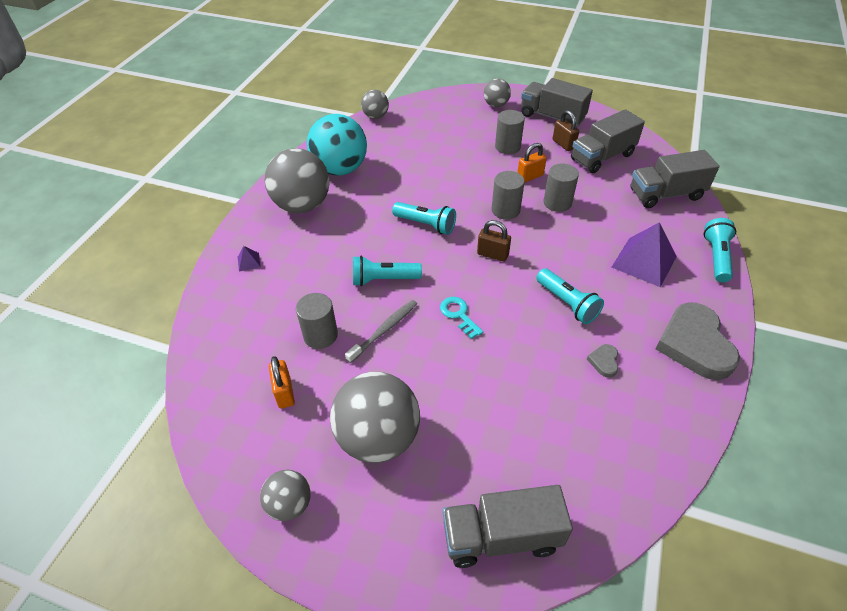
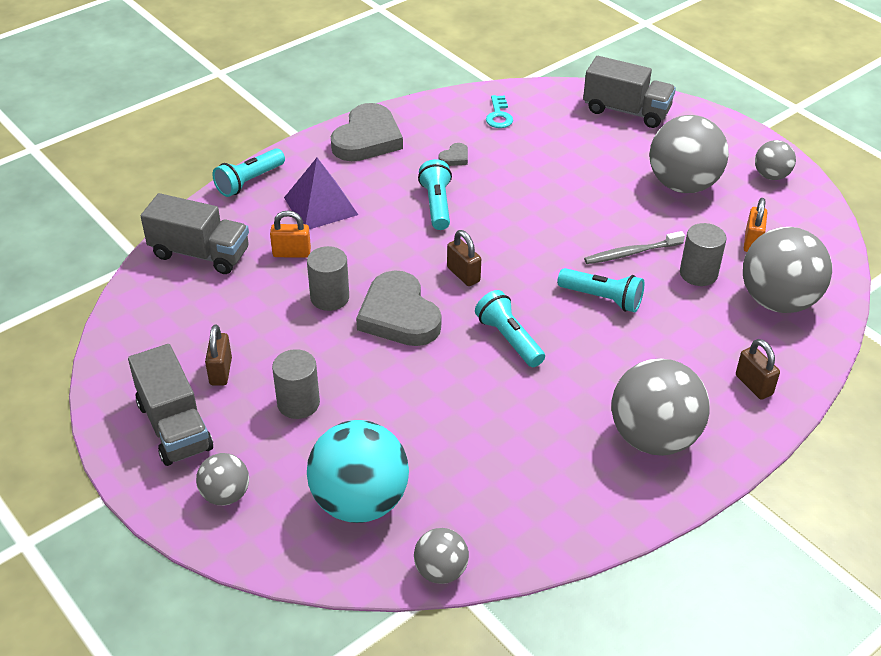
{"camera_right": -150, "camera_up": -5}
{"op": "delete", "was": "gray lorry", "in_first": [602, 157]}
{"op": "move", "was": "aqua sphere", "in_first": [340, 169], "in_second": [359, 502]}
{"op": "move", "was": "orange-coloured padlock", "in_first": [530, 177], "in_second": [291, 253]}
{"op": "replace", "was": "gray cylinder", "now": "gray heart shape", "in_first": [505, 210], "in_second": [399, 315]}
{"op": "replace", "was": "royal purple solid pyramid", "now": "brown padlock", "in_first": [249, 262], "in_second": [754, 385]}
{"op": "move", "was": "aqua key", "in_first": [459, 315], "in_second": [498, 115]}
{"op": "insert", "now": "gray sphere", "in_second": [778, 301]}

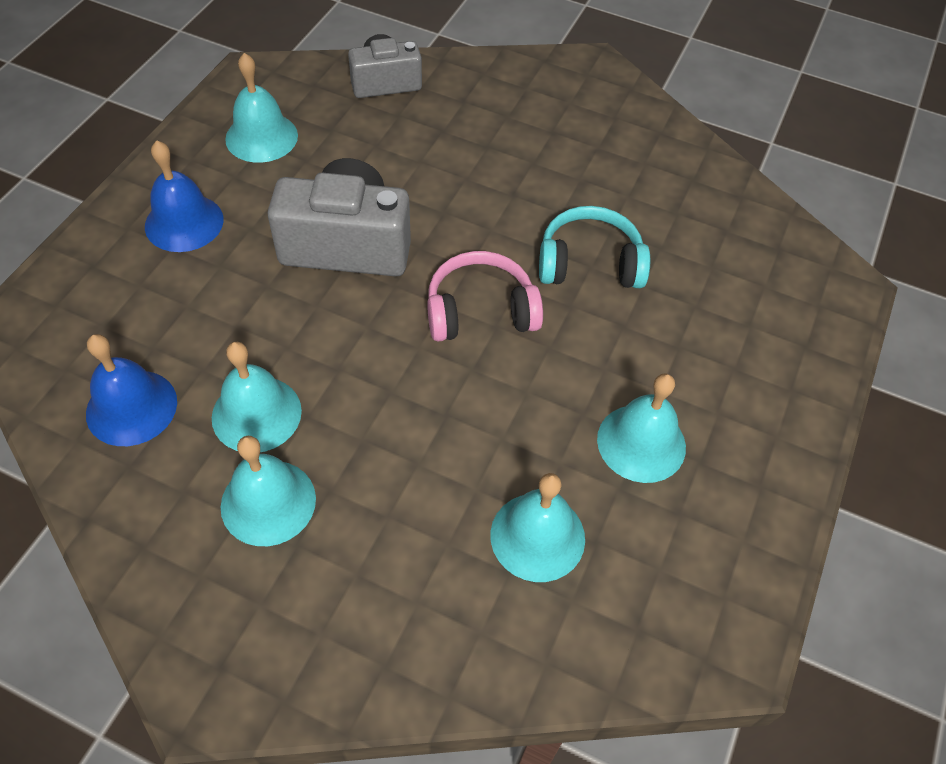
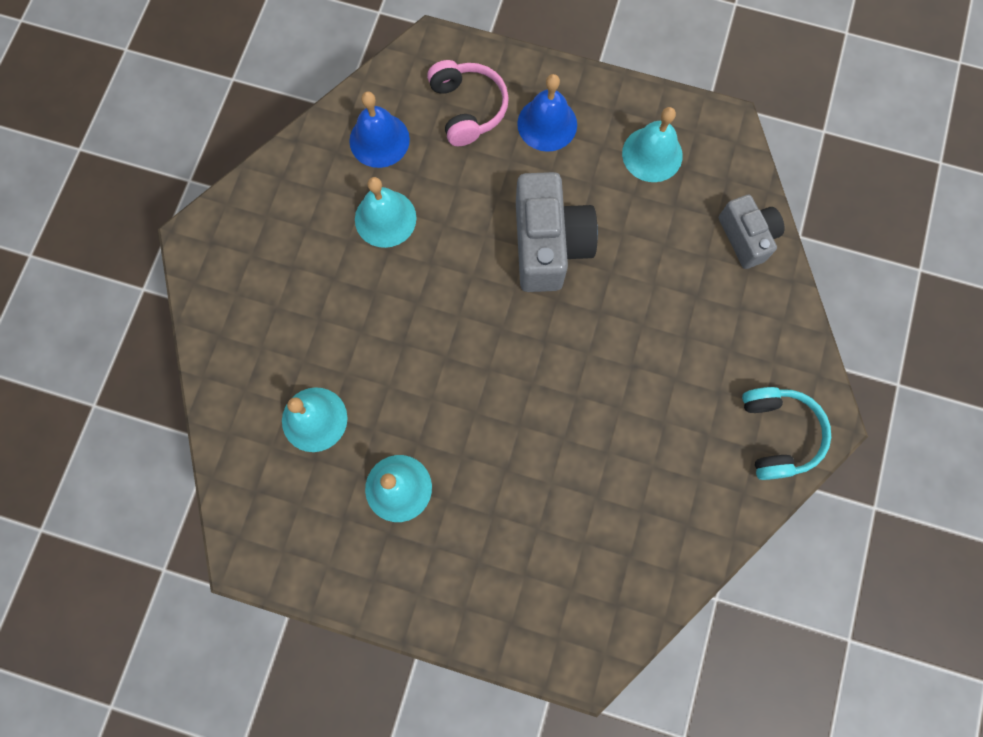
{"camera_right": 85, "camera_up": 20}
{"op": "move", "was": "aqua headset", "in_first": [589, 263], "in_second": [777, 434]}
{"op": "move", "was": "rose-pink headset", "in_first": [480, 311], "in_second": [468, 108]}
{"op": "delete", "was": "aqua bell", "in_first": [268, 502]}

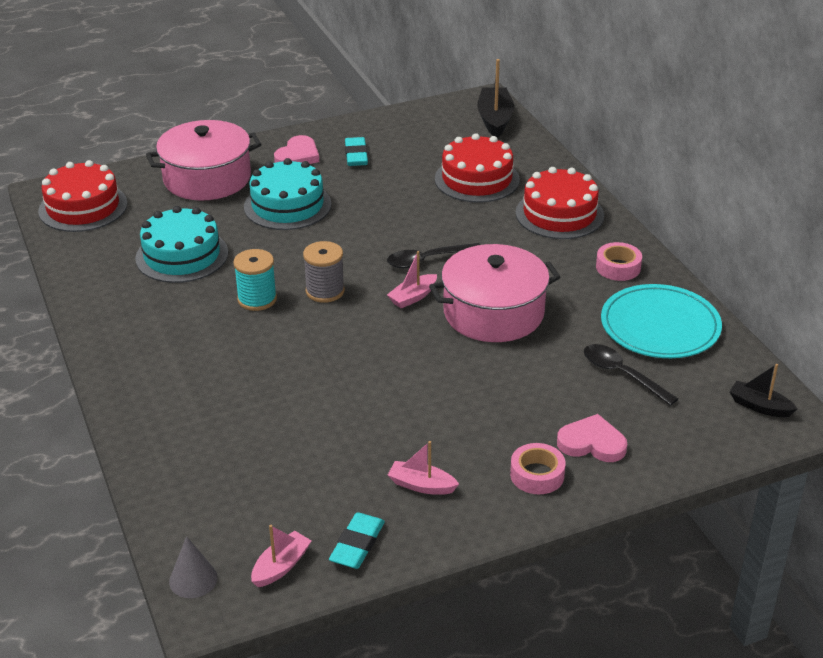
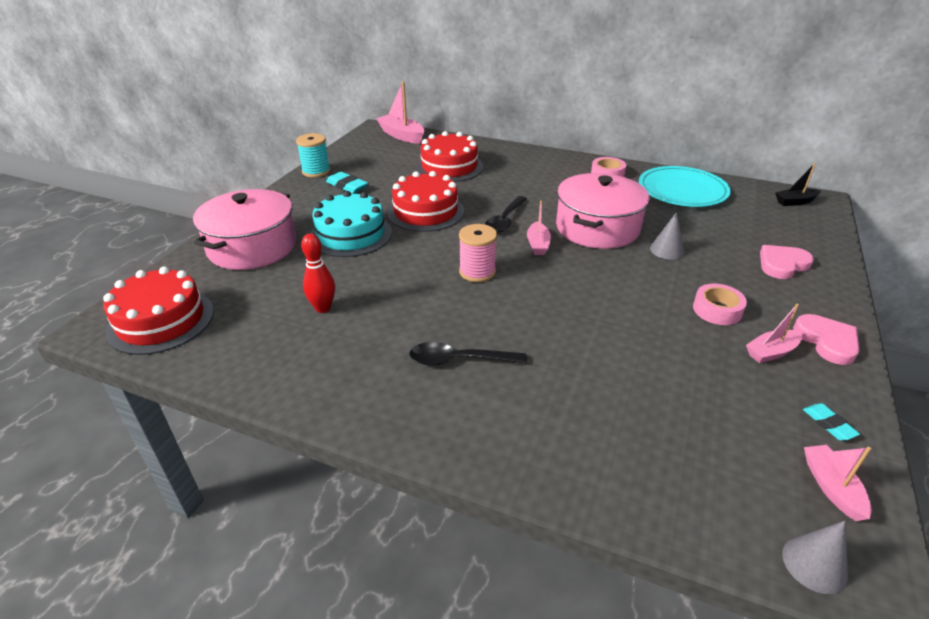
{"camera_right": -45, "camera_up": 0}
{"op": "recolor", "was": "jet-black boat", "now": "rose-pink boat", "in_first": [495, 119], "in_second": [402, 135]}
{"op": "move", "was": "rose-pink heart shape", "in_first": [298, 156], "in_second": [827, 341]}
{"op": "move", "was": "red gateau", "in_first": [559, 214], "in_second": [425, 212]}
{"op": "replace", "was": "aqua gateau", "now": "red skittle", "in_first": [182, 255], "in_second": [323, 308]}
{"op": "recolor", "was": "gray spool", "now": "rose-pink spool", "in_first": [325, 291], "in_second": [477, 272]}
{"op": "move", "was": "aqua spool", "in_first": [257, 299], "in_second": [316, 171]}
{"op": "move", "was": "jet-black spoon", "in_first": [622, 374], "in_second": [459, 360]}
{"op": "move", "was": "rose-pink roll of tape", "in_first": [537, 475], "in_second": [717, 310]}
{"op": "resize", "was": "aqua eraser", "in_first": [357, 545], "in_second": [828, 424], "ratio": 0.63}
{"op": "insert", "now": "gray solid cone", "in_second": [667, 250]}

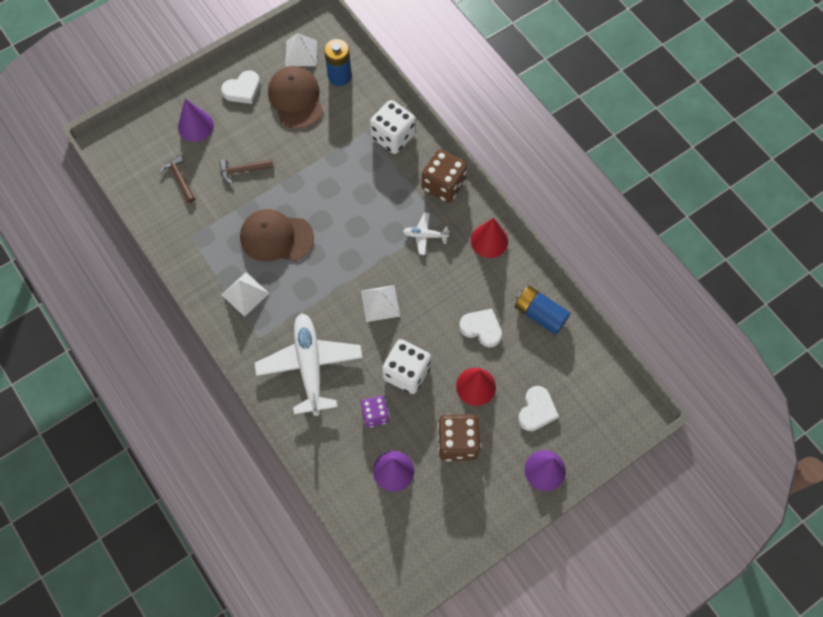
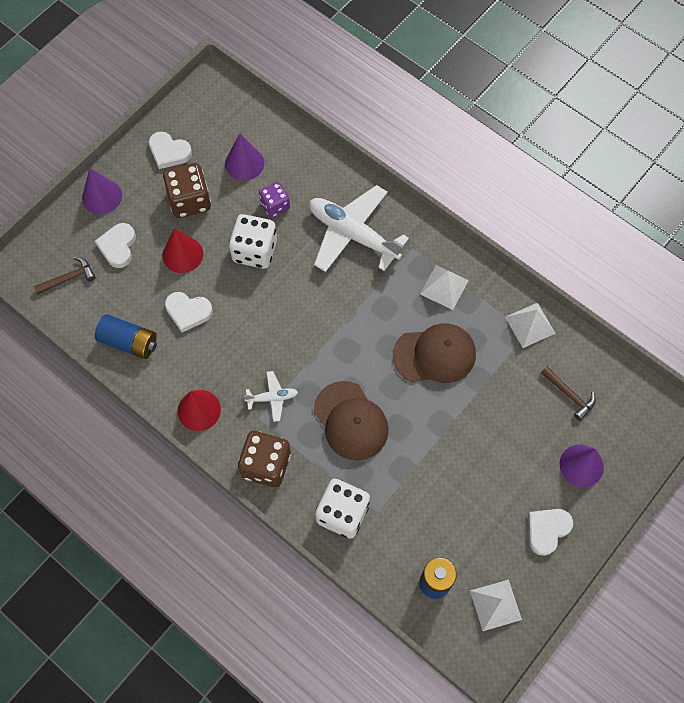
{"camera_right": 165, "camera_up": 0}
{"op": "move", "was": "brown peaked cap", "in_first": [296, 98], "in_second": [351, 421]}
{"op": "move", "was": "brown hammer", "in_first": [243, 170], "in_second": [69, 278]}
{"op": "move", "was": "white solid pyramid", "in_first": [380, 303], "in_second": [530, 325]}
{"op": "rotate", "was": "white plane", "in_first": [310, 365], "in_second": [353, 234], "clockwise": 150}
{"op": "insert", "now": "white heart shape", "in_second": [169, 152]}

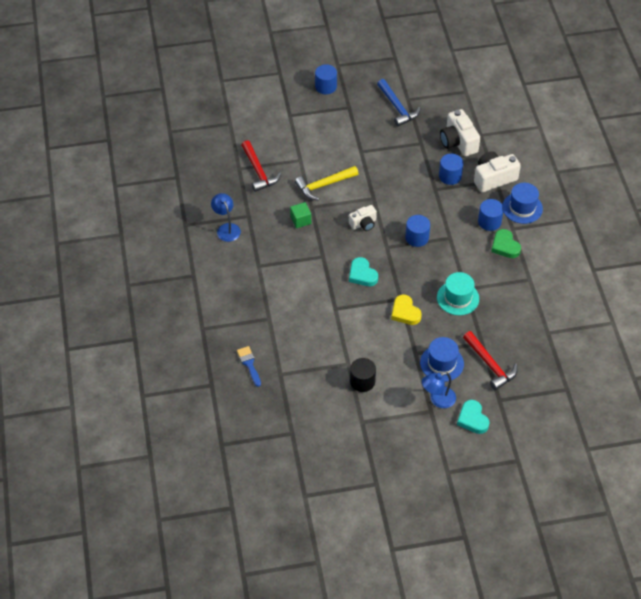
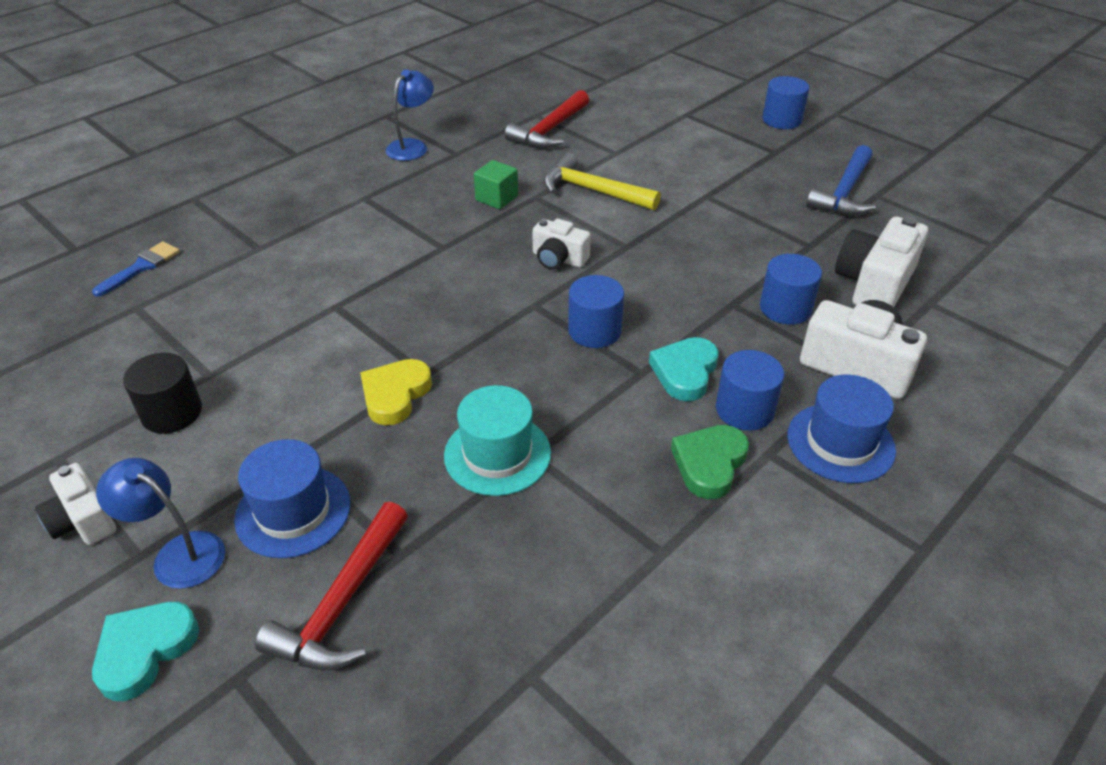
{"camera_right": 55, "camera_up": -10}
{"op": "move", "was": "aqua heart shape", "in_first": [362, 274], "in_second": [685, 372]}
{"op": "insert", "now": "white compact camera", "in_second": [83, 520]}

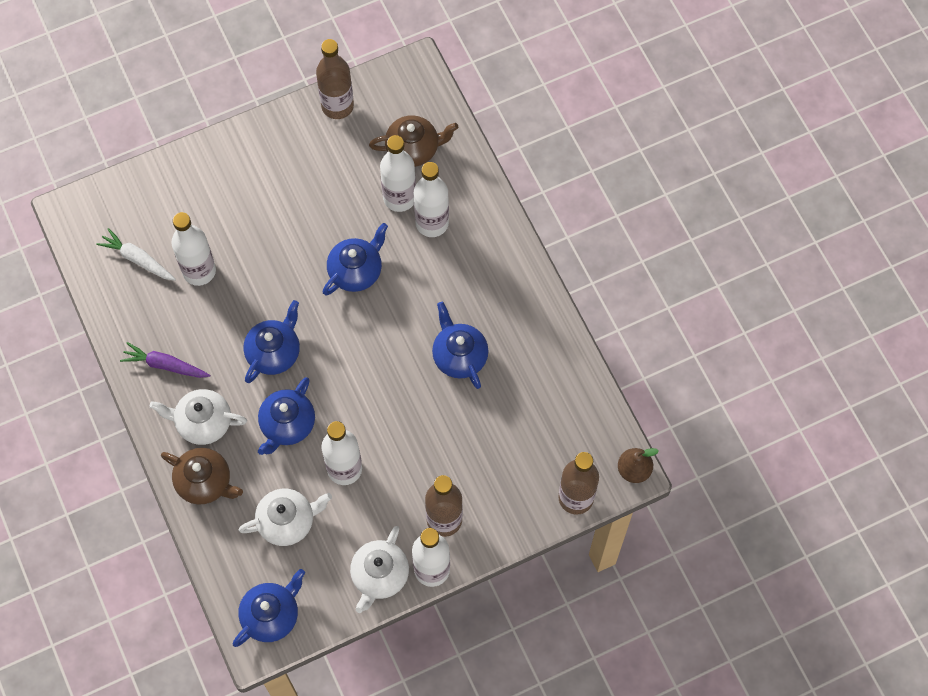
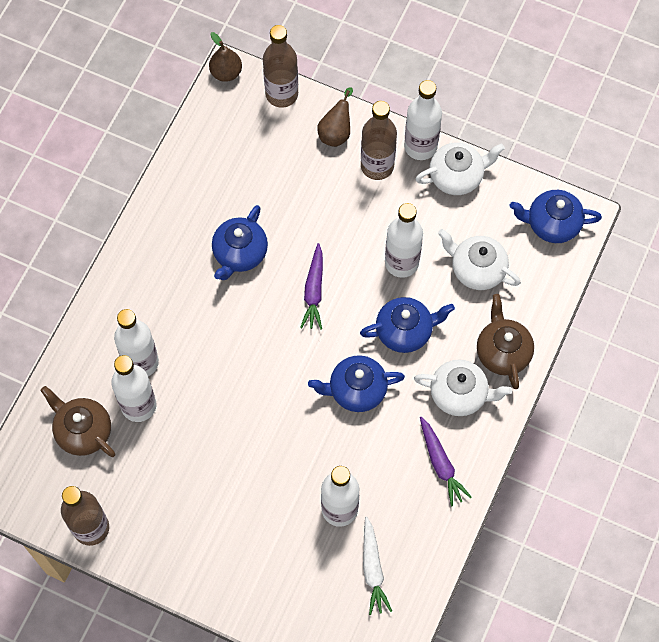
{"camera_right": -130, "camera_up": 0}
{"op": "delete", "was": "cobalt tea pot", "in_first": [356, 271]}
{"op": "rotate", "was": "white tea pot", "in_first": [203, 422], "in_second": [460, 394], "clockwise": -45}
{"op": "insert", "now": "brown pear", "in_second": [336, 132]}
{"op": "insert", "now": "royal purple toy carrot", "in_second": [314, 291]}

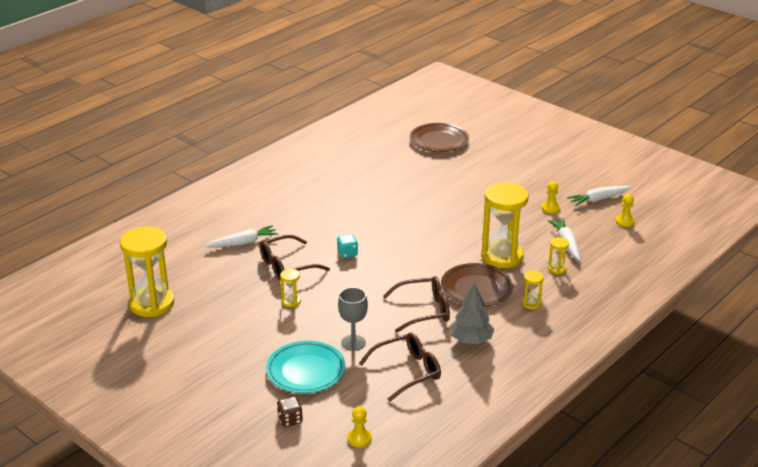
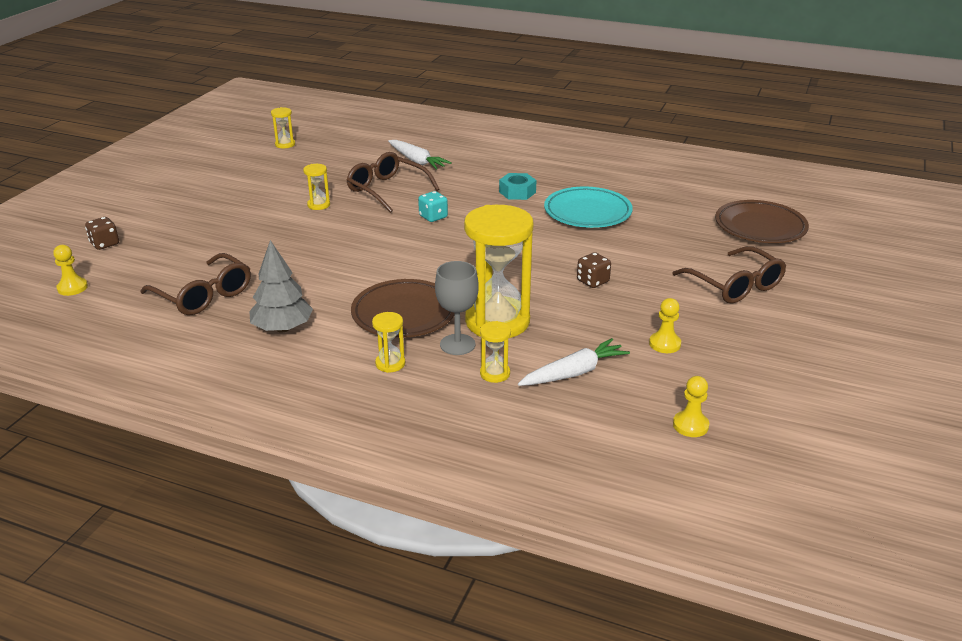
{"camera_right": 70, "camera_up": 0}
{"op": "delete", "was": "white toy carrot", "in_first": [598, 200]}
{"op": "resize", "was": "yellow sandglass", "in_first": [151, 304], "in_second": [285, 144], "ratio": 0.43}
{"op": "move", "was": "brown eyeglasses", "in_first": [424, 310], "in_second": [735, 285]}
{"op": "move", "was": "gray goblet", "in_first": [353, 343], "in_second": [457, 344]}
{"op": "move", "was": "aqua dinner plate", "in_first": [306, 371], "in_second": [587, 212]}
{"op": "insert", "now": "aqua nut", "in_second": [517, 192]}
{"op": "insert", "now": "brown game die", "in_second": [592, 281]}

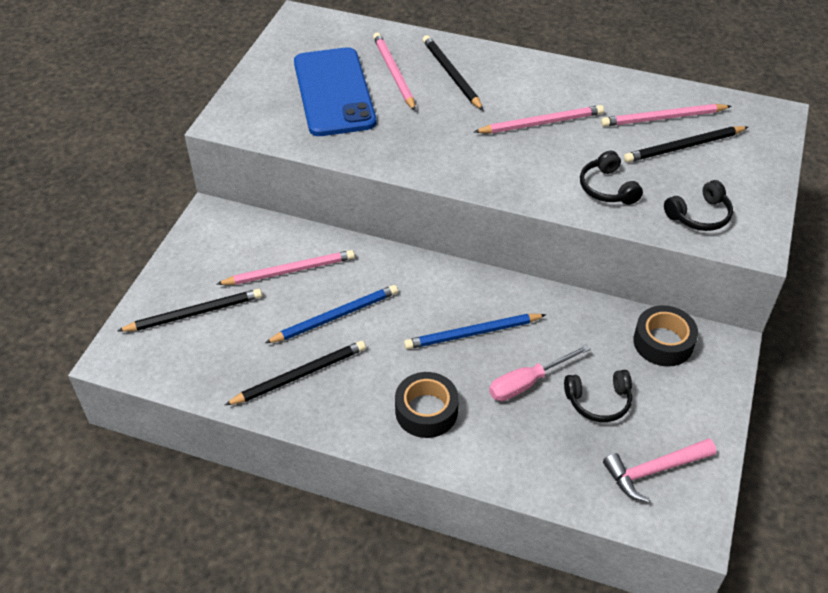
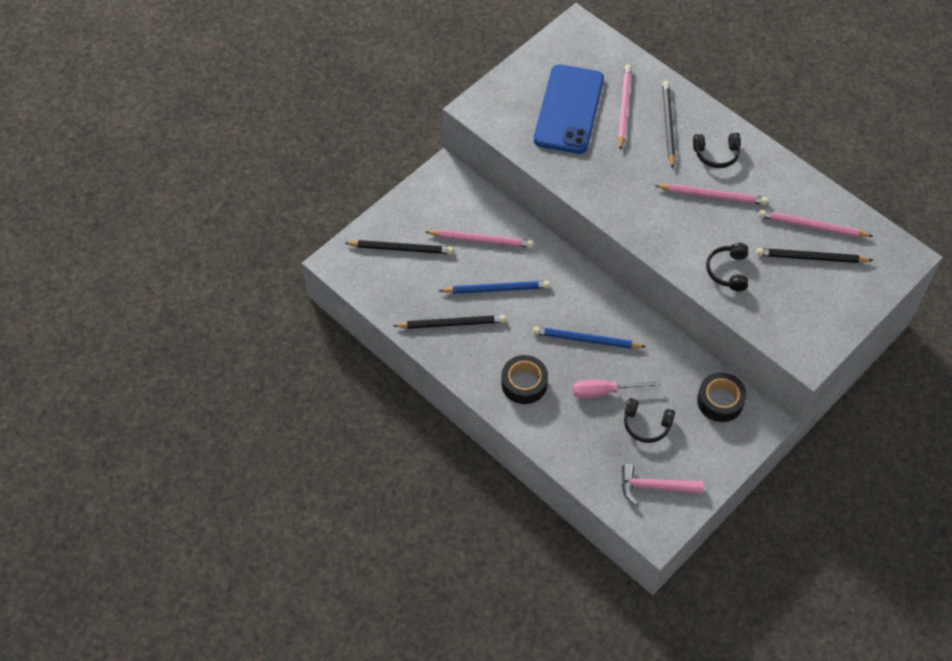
{"camera_right": 25, "camera_up": 10}
{"op": "move", "was": "jet-black headset", "in_first": [699, 215], "in_second": [716, 154]}

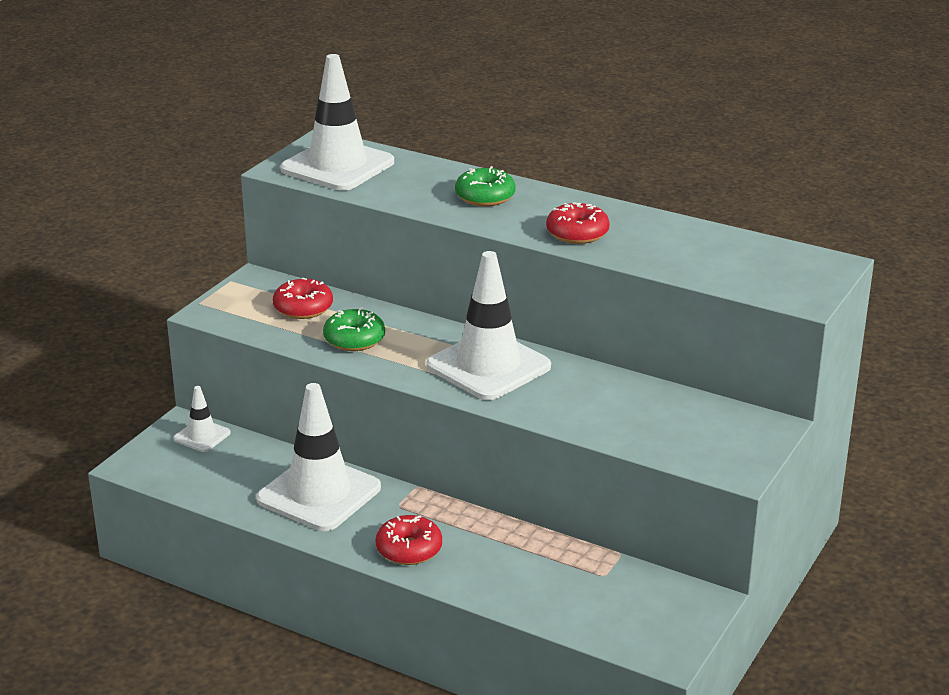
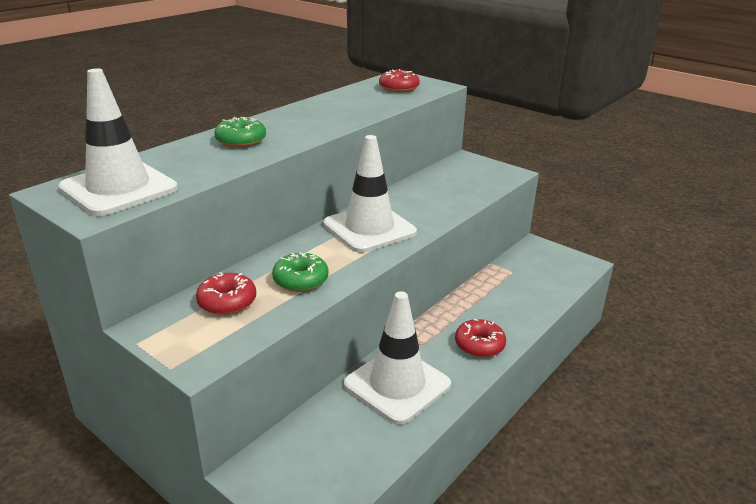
{"camera_right": -80, "camera_up": 0}
{"op": "move", "was": "red donut", "in_first": [577, 233], "in_second": [399, 88]}
{"op": "delete", "was": "white road cone", "in_first": [202, 436]}

